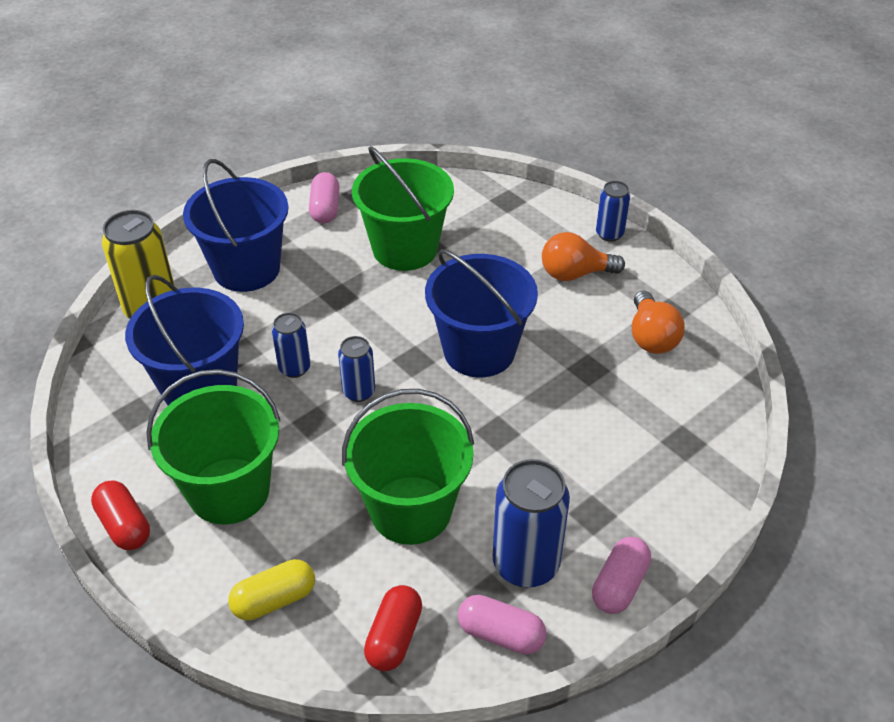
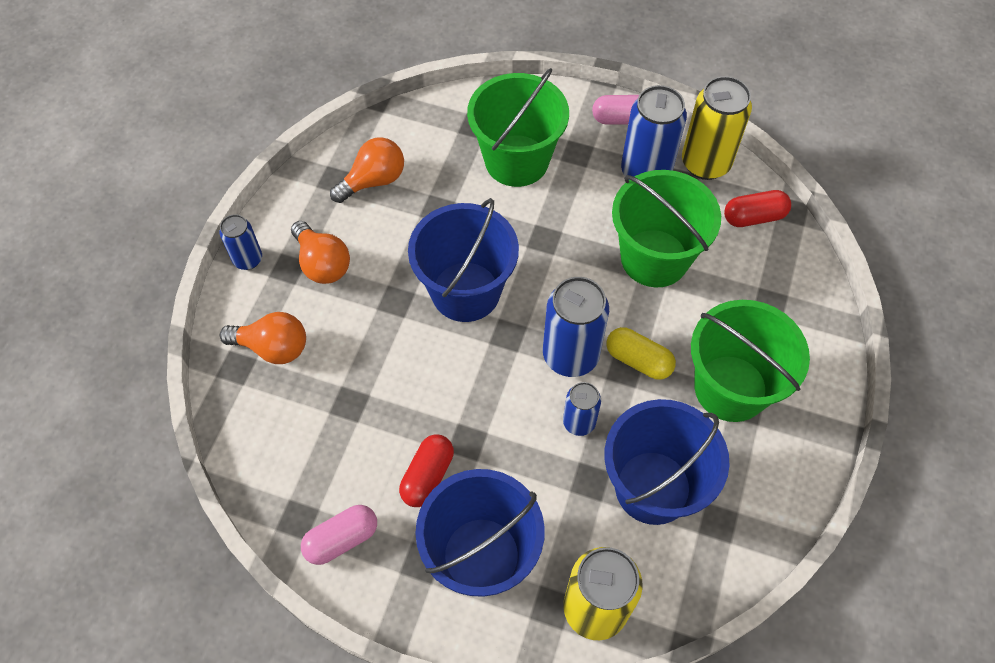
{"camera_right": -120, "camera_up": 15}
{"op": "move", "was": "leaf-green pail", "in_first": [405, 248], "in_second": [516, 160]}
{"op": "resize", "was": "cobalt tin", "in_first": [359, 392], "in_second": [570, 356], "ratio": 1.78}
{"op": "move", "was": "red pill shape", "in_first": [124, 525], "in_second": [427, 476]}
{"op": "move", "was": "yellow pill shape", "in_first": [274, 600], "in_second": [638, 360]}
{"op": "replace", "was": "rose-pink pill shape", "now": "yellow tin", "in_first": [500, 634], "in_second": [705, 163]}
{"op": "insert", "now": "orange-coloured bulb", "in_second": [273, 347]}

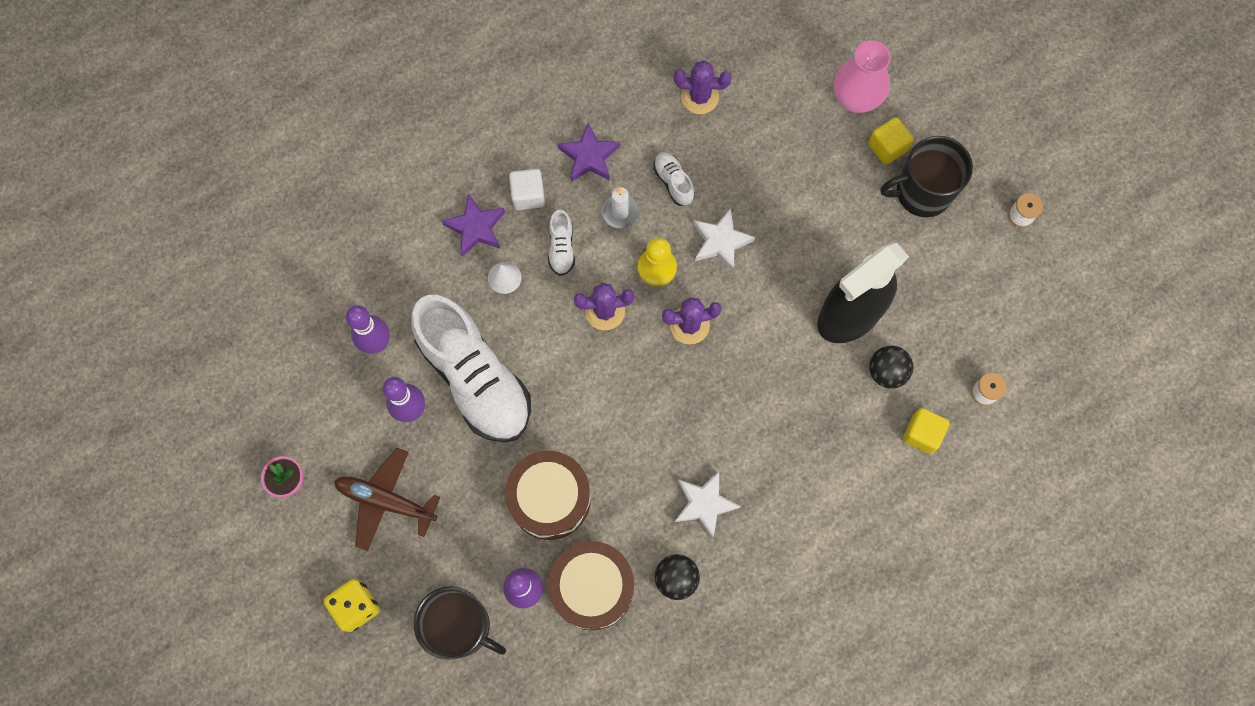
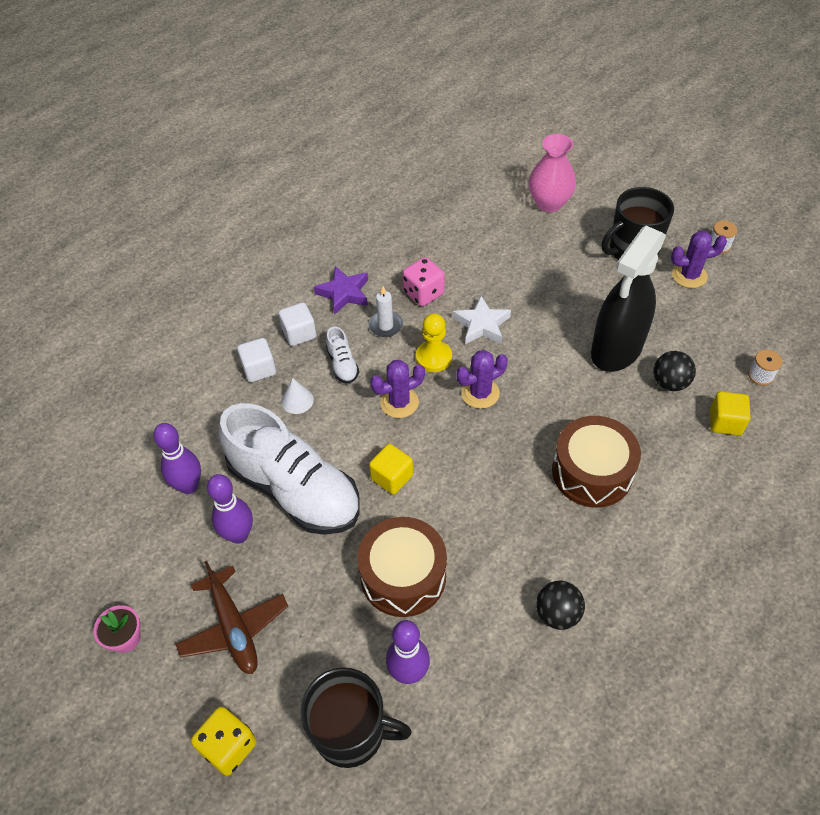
{"camera_right": -15, "camera_up": -20}
{"op": "move", "was": "royal purple cactus", "in_first": [699, 97], "in_second": [689, 275]}
{"op": "move", "was": "yellow block", "in_first": [887, 147], "in_second": [392, 477]}
{"op": "replace", "was": "white lace-up shoe", "now": "rose-pink game die", "in_first": [673, 182], "in_second": [423, 293]}
{"op": "replace", "was": "royal purple star", "now": "white block", "in_first": [476, 228], "in_second": [259, 369]}
{"op": "rotate", "was": "brown plane", "in_first": [385, 501], "in_second": [234, 627], "clockwise": -120}
{"op": "delete", "was": "white star", "in_first": [704, 504]}
{"op": "move", "was": "brown drum", "in_first": [592, 587], "in_second": [592, 472]}

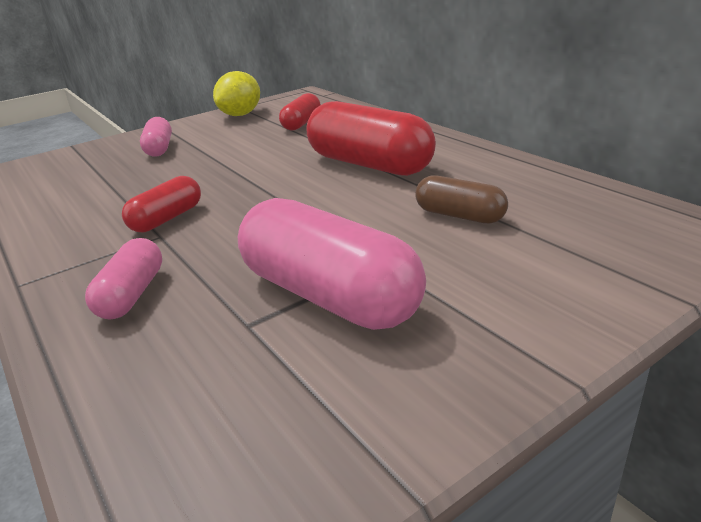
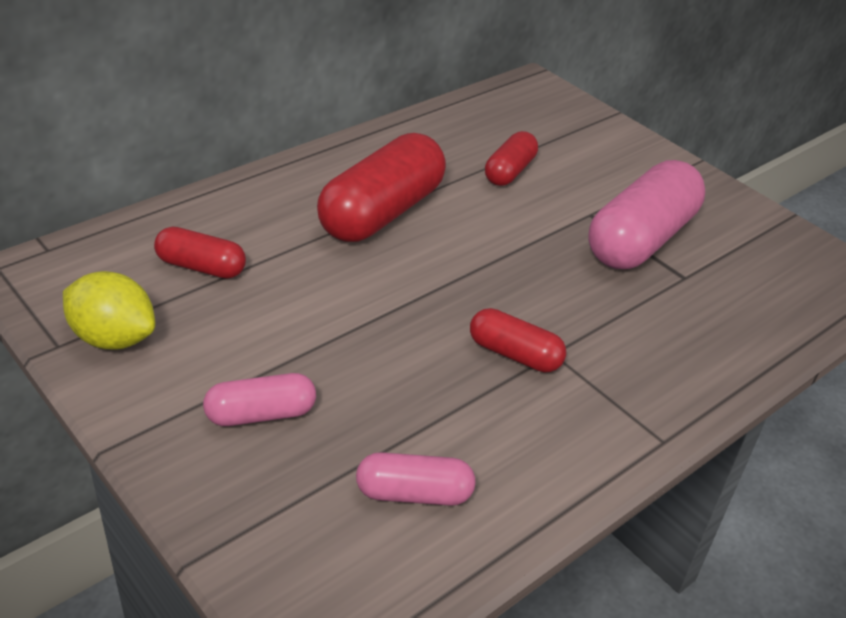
{"camera_right": -100, "camera_up": 10}
{"op": "recolor", "was": "brown pill shape", "now": "red pill shape", "in_first": [459, 215], "in_second": [509, 171]}
{"op": "move", "was": "rose-pink pill shape", "in_first": [131, 294], "in_second": [414, 493]}

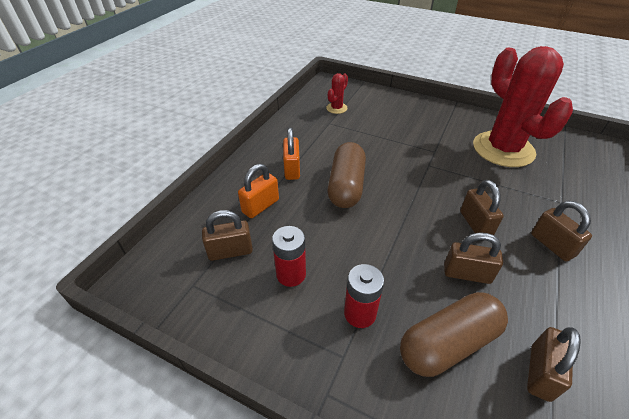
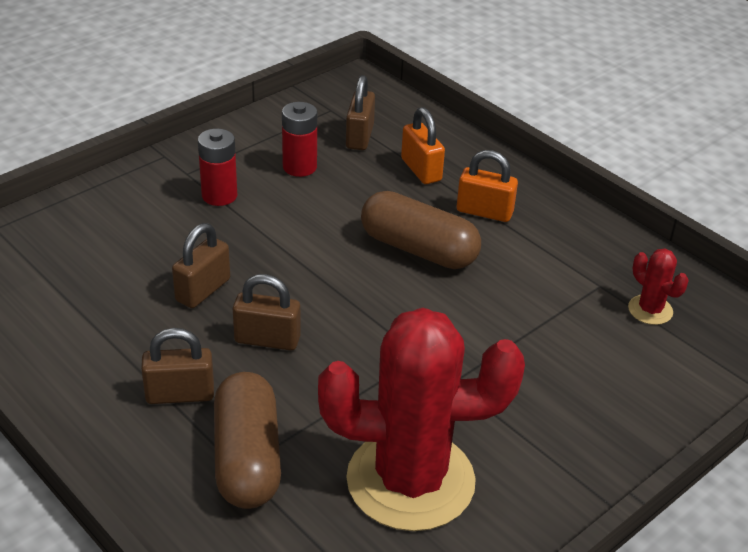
{"camera_right": 110, "camera_up": -5}
{"op": "move", "was": "brown pill shape", "in_first": [448, 343], "in_second": [247, 458]}
{"op": "delete", "was": "brown padlock", "in_first": [540, 372]}

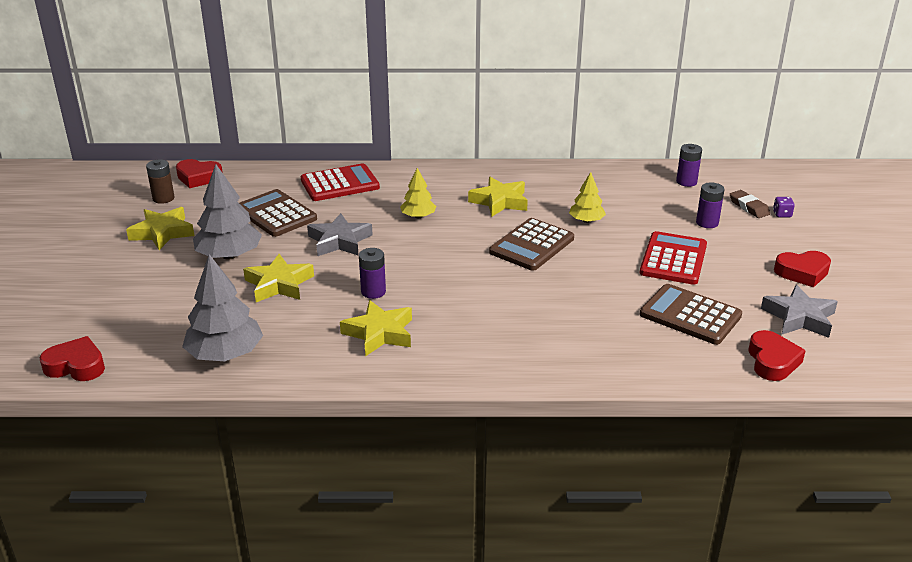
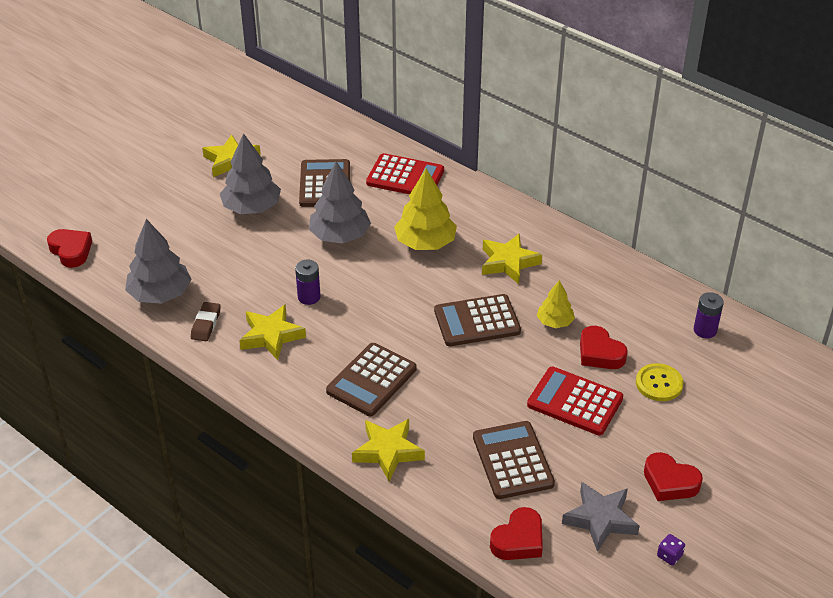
{"camera_right": 40, "camera_up": 10}
{"op": "delete", "was": "brown AA battery", "in_first": [163, 198]}
{"op": "move", "was": "red heart shape", "in_first": [198, 178], "in_second": [600, 353]}
{"op": "resize", "was": "yellow toy tree", "in_first": [418, 216], "in_second": [425, 243], "ratio": 1.75}
{"op": "replace", "was": "royal purple AA battery", "now": "yellow button", "in_first": [707, 223], "in_second": [659, 383]}
{"op": "move", "was": "brown eraser", "in_first": [749, 207], "in_second": [206, 324]}
{"op": "move", "was": "royal purple game die", "in_first": [782, 214], "in_second": [669, 556]}
{"op": "replace", "was": "gray star", "now": "gray toy tree", "in_first": [339, 241], "in_second": [340, 235]}
{"op": "rotate", "was": "red adding machine", "in_first": [673, 259], "in_second": [575, 402], "clockwise": -120}
{"op": "move", "was": "yellow star", "in_first": [279, 284], "in_second": [388, 452]}
{"op": "insert", "now": "brown adding machine", "in_second": [371, 380]}

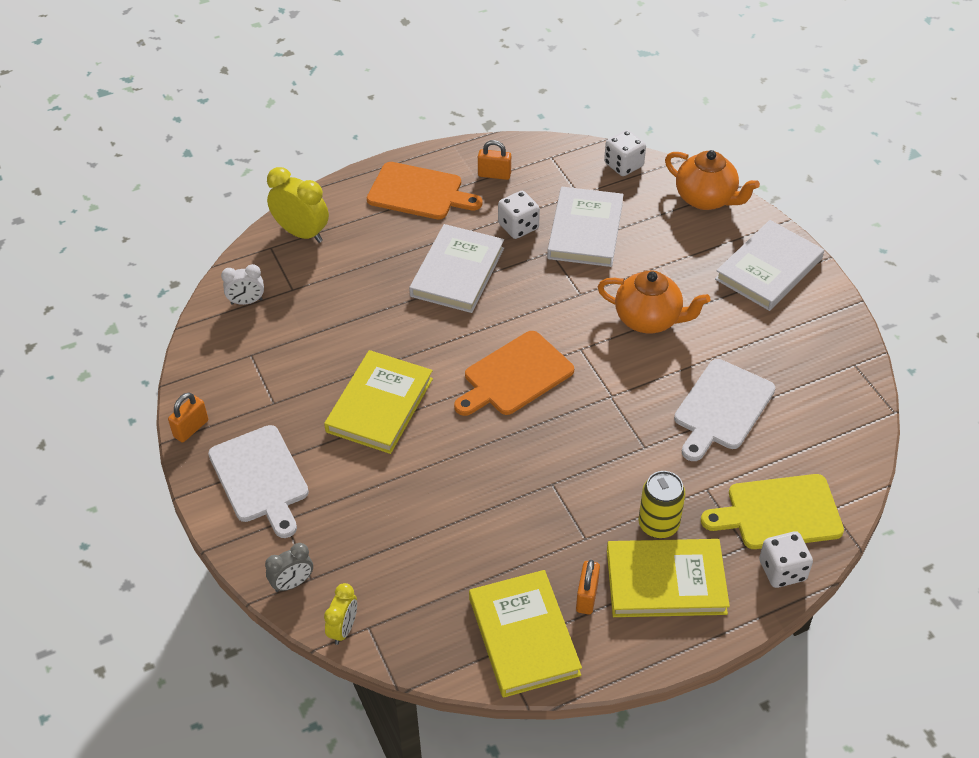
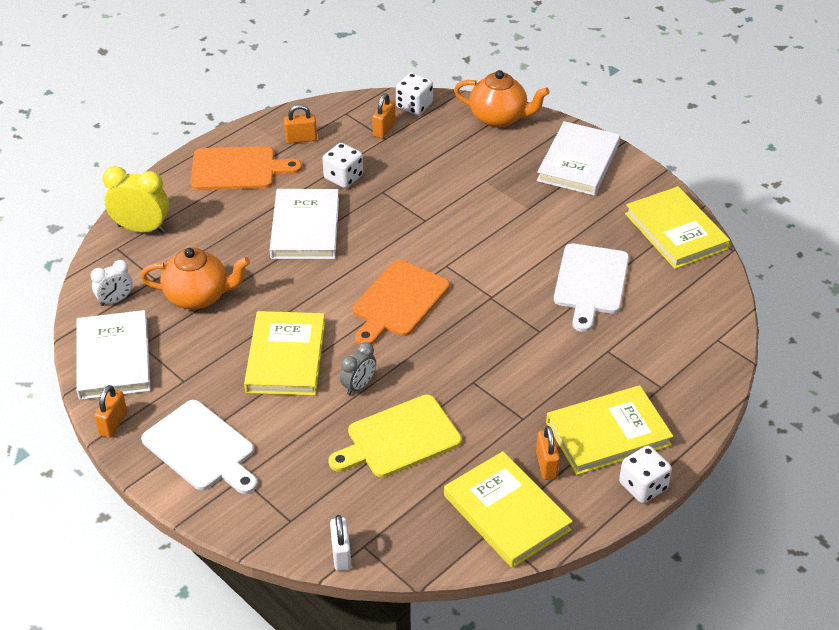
{"camera_right": -20, "camera_up": -5}
{"op": "move", "was": "white hardback", "in_first": [585, 230], "in_second": [113, 359]}
{"op": "move", "was": "orange-coloured tea pot", "in_first": [649, 319], "in_second": [198, 296]}
{"op": "delete", "was": "yellow tin", "in_first": [658, 524]}
{"op": "move", "was": "yellow bread board", "in_first": [779, 513], "in_second": [399, 438]}
{"op": "move", "was": "white game die", "in_first": [782, 570], "in_second": [643, 486]}
{"op": "move", "was": "gray alarm clock", "in_first": [292, 583], "in_second": [358, 386]}
{"op": "replace", "was": "yellow alarm clock", "now": "white padlock", "in_first": [343, 629], "in_second": [341, 554]}
{"op": "insert", "now": "orange-coloured padlock", "in_second": [384, 129]}
{"op": "insert", "now": "yellow hardback", "in_second": [676, 231]}

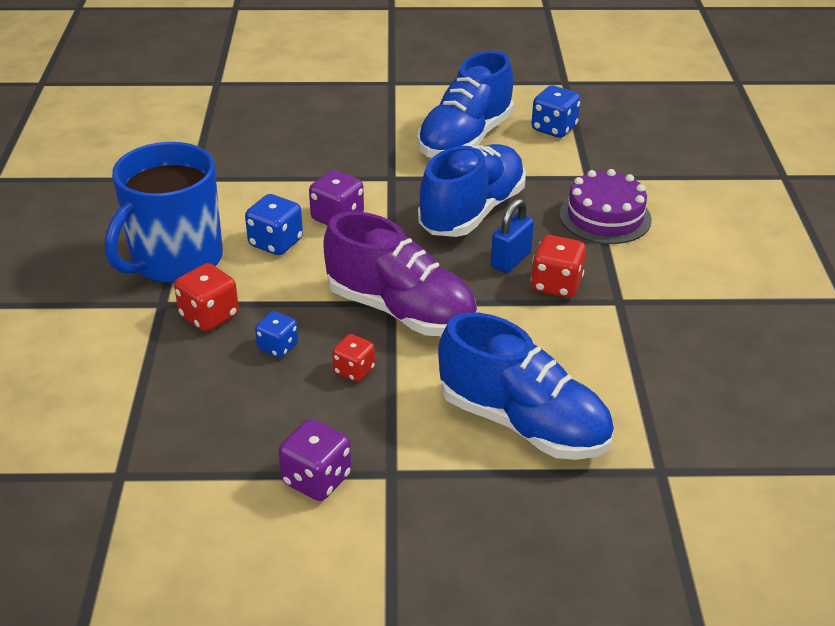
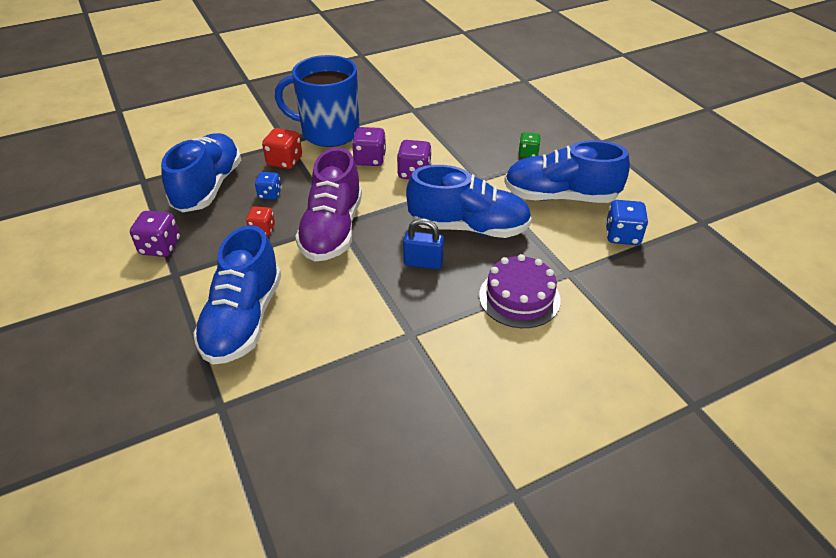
{"camera_right": 65, "camera_up": 5}
{"op": "recolor", "was": "cobalt game die", "now": "royal purple game die", "in_first": [276, 243], "in_second": [370, 159]}
{"op": "delete", "was": "red game die", "in_first": [556, 285]}
{"op": "insert", "now": "leaf-green game die", "in_second": [528, 154]}
{"op": "insert", "now": "cobalt lace-up shoe", "in_second": [208, 187]}

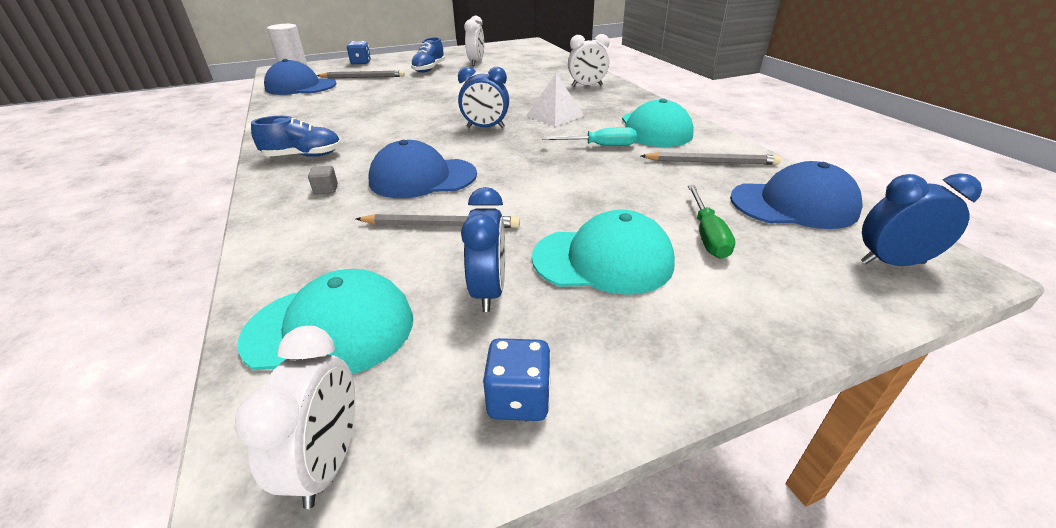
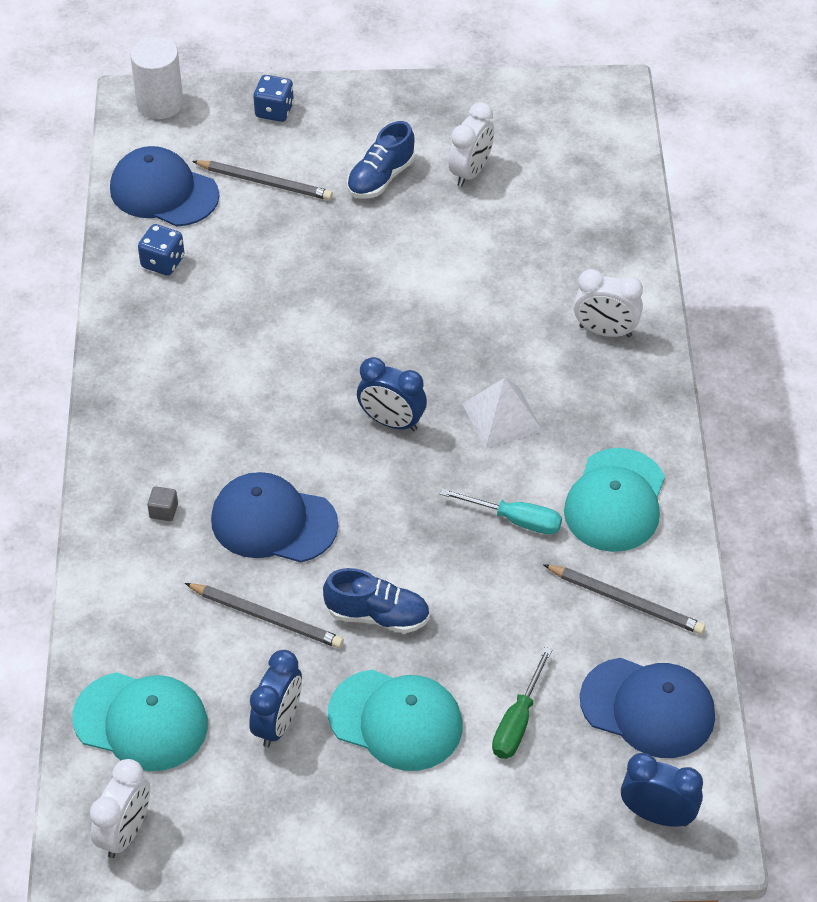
{"camera_right": 20, "camera_up": 15}
{"op": "move", "was": "cobalt lace-up shoe", "in_first": [303, 156], "in_second": [377, 615]}
{"op": "move", "was": "cobalt game die", "in_first": [519, 399], "in_second": [163, 262]}

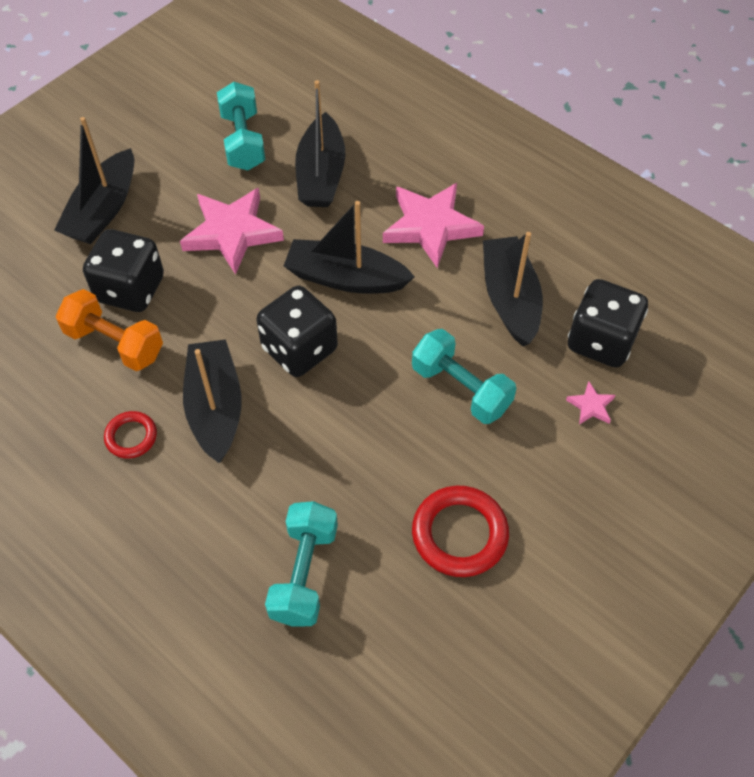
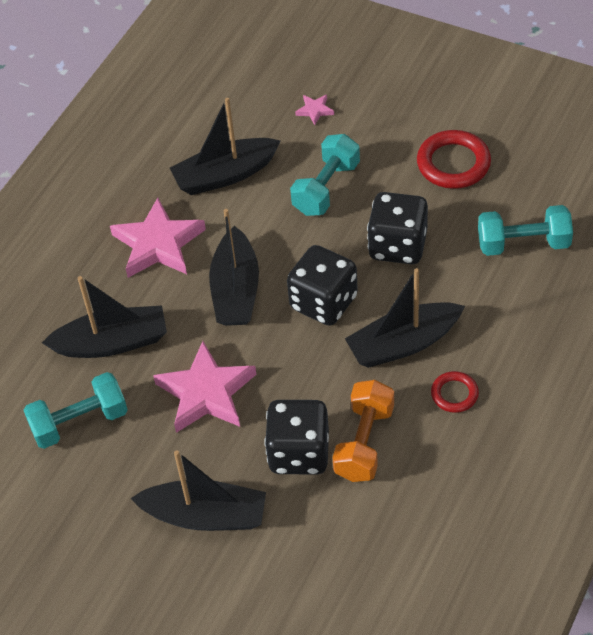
{"camera_right": -100, "camera_up": -5}
{"op": "move", "was": "jet-black game die", "in_first": [601, 341], "in_second": [397, 246]}

